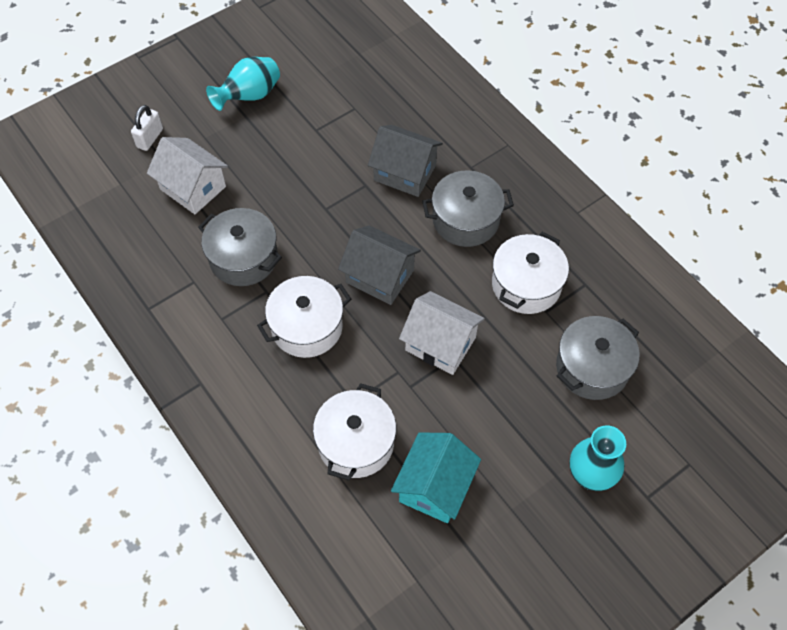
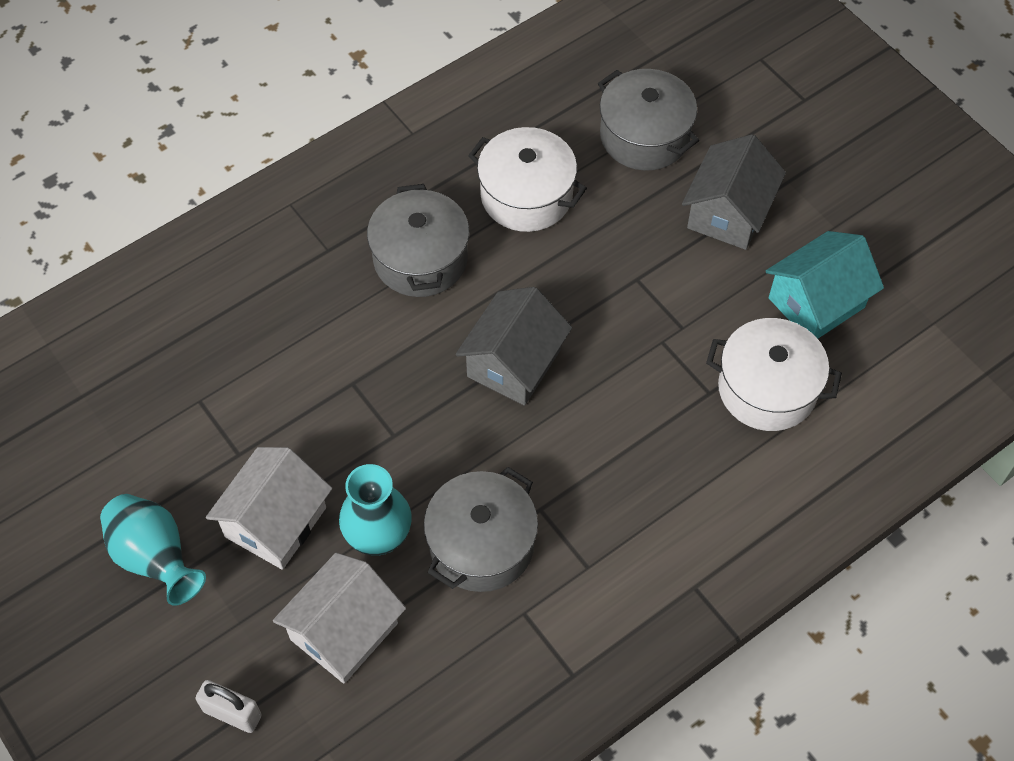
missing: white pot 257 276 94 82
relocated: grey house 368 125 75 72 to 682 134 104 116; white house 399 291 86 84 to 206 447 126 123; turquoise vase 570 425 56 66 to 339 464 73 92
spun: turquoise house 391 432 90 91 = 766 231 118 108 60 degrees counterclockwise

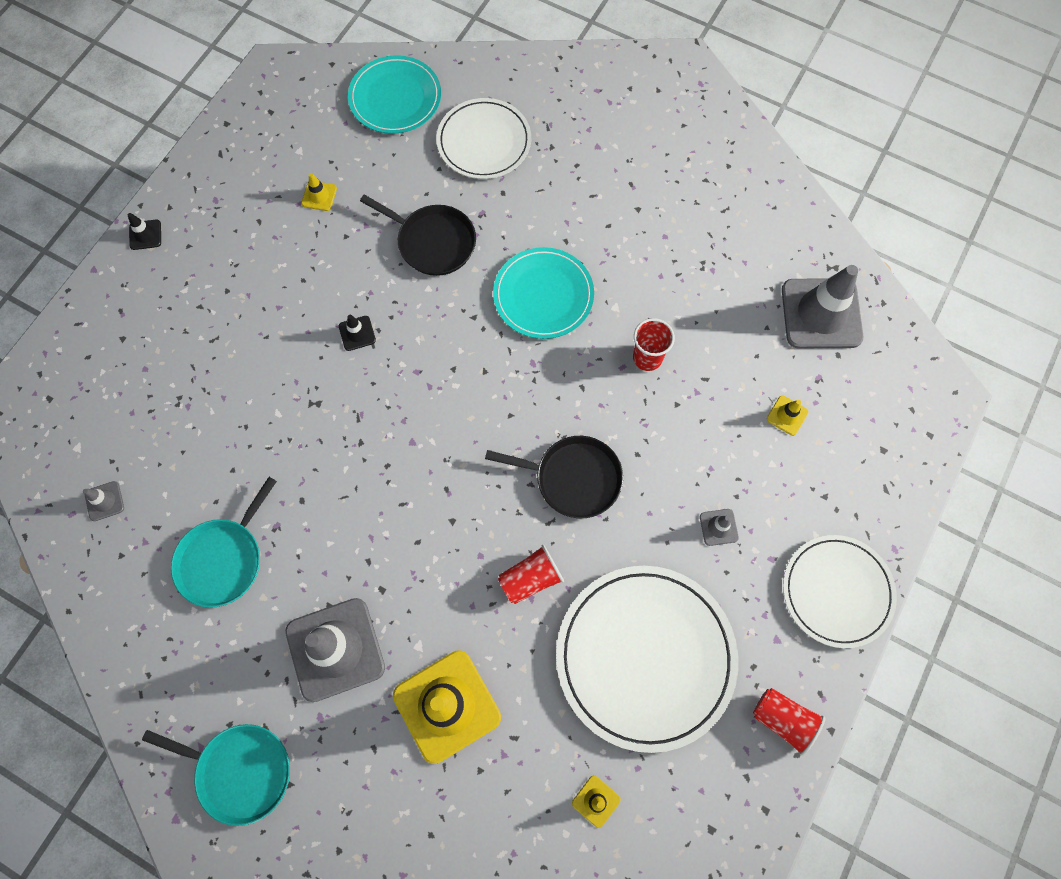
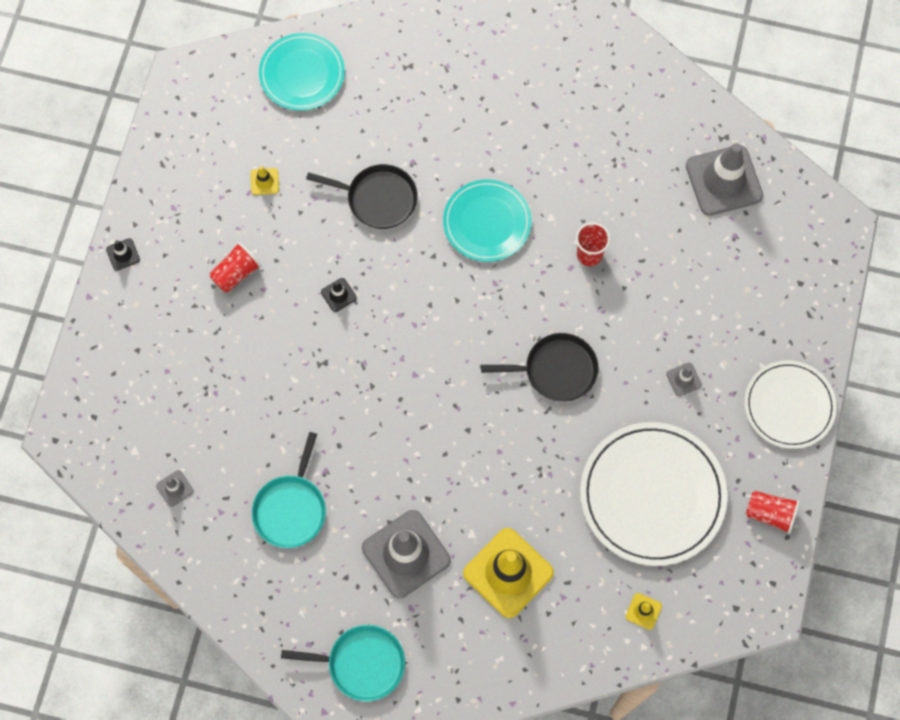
missing: white plate 437 98 94 81; yellow traffic cone 767 396 42 40
relocated: red cup 498 545 66 59 to 209 242 52 51

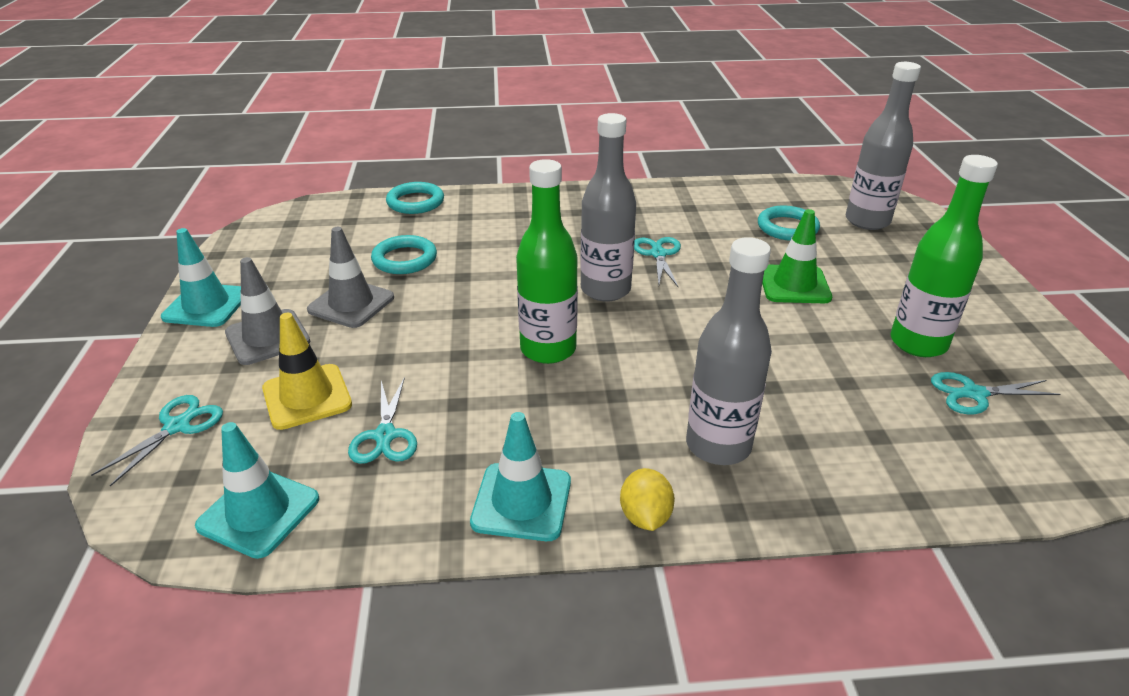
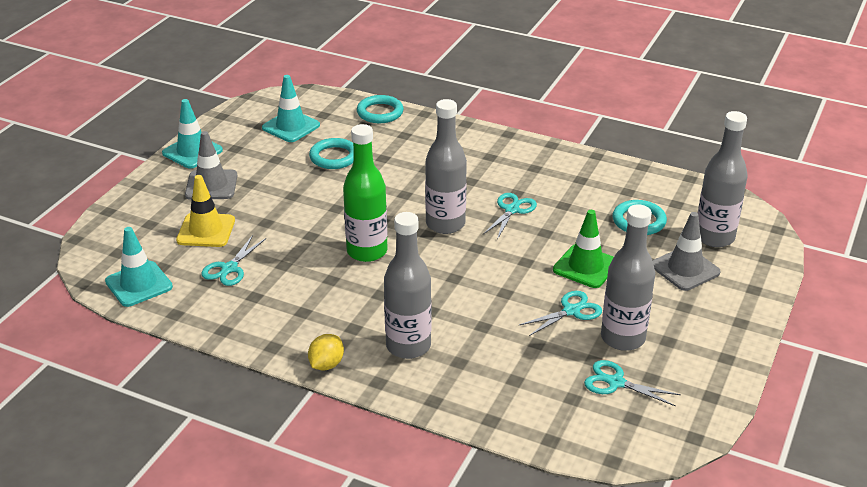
relocated: grey traffic cone 307 227 87 101 to 653 212 68 79; turquoise scissors 91 395 132 92 to 519 291 83 45; turquoise traffic cone 470 412 101 129 to 262 75 58 67
colour: green bottle 891 155 107 202 to grey bottle 601 204 54 147

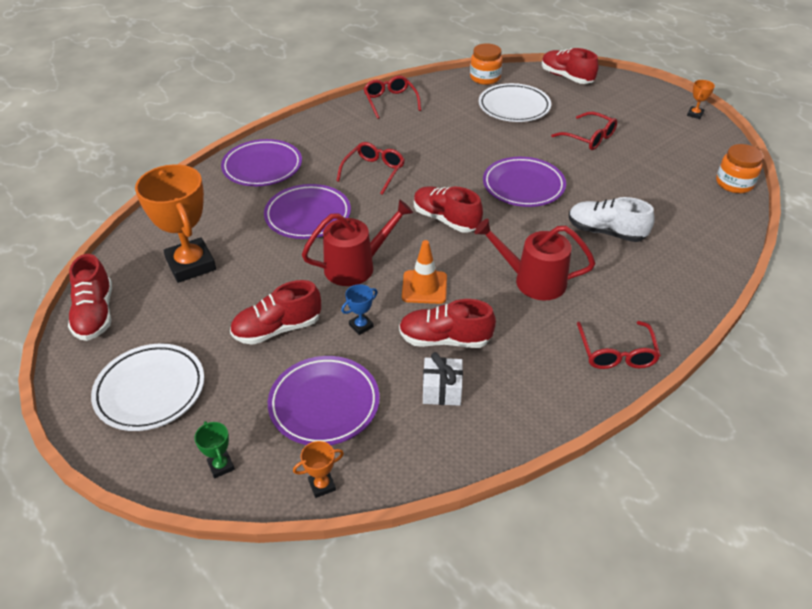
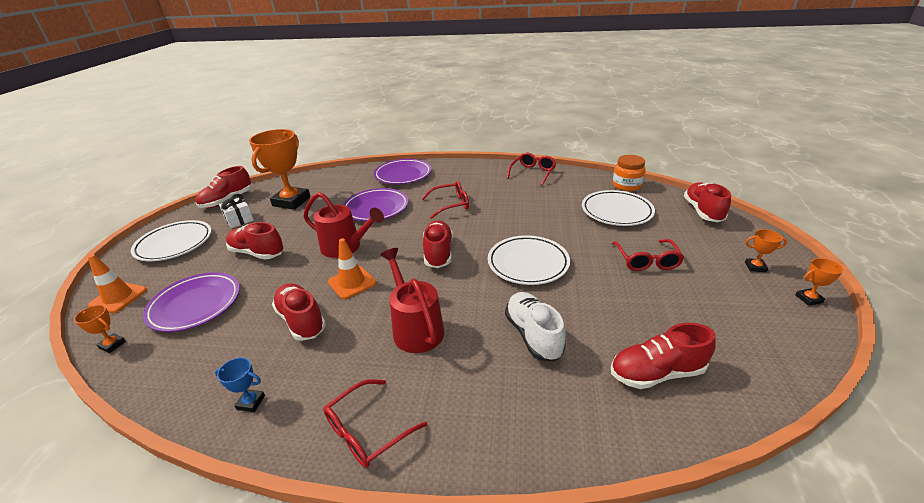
missing: orange jar 716 144 48 49
appeared: orange trophy 745 229 42 43; red shoe 611 323 105 66
relocated: blue trophy 341 284 37 51 to 215 357 50 55; white gift 423 352 40 54 to 219 194 35 34
exchanged: green trophy 194 421 41 57 to orange traffic cone 88 254 59 59
colour: purple plate 483 157 83 50 to white plate 488 235 82 50

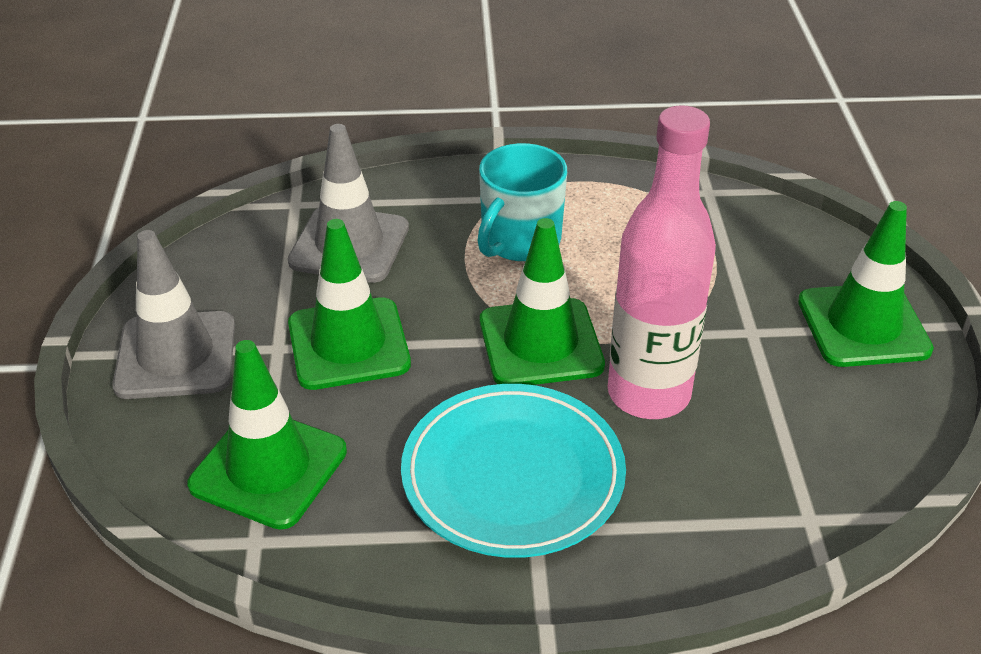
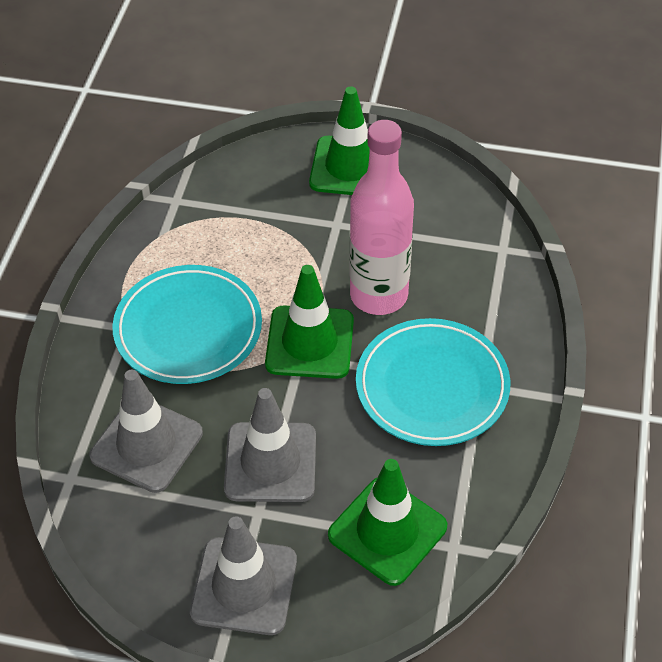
exchanged: turquoise mug 477 143 90 118 to turquoise plate 112 265 150 119
colour: green traffic cone 288 219 123 171 to grey traffic cone 224 388 92 114

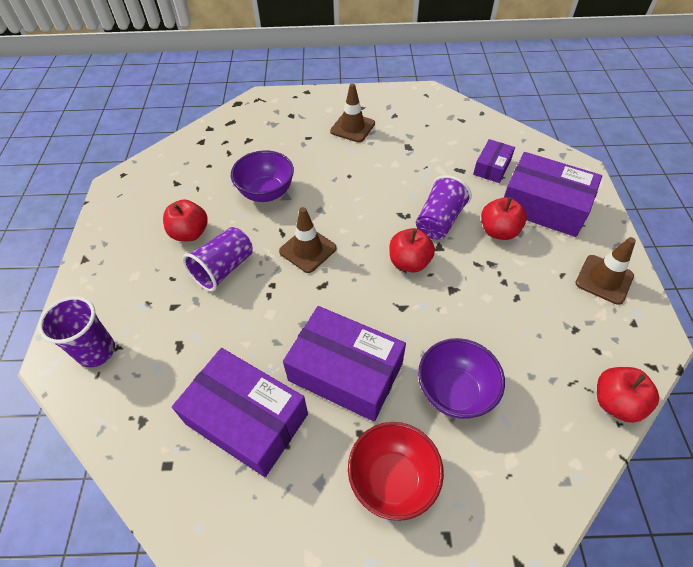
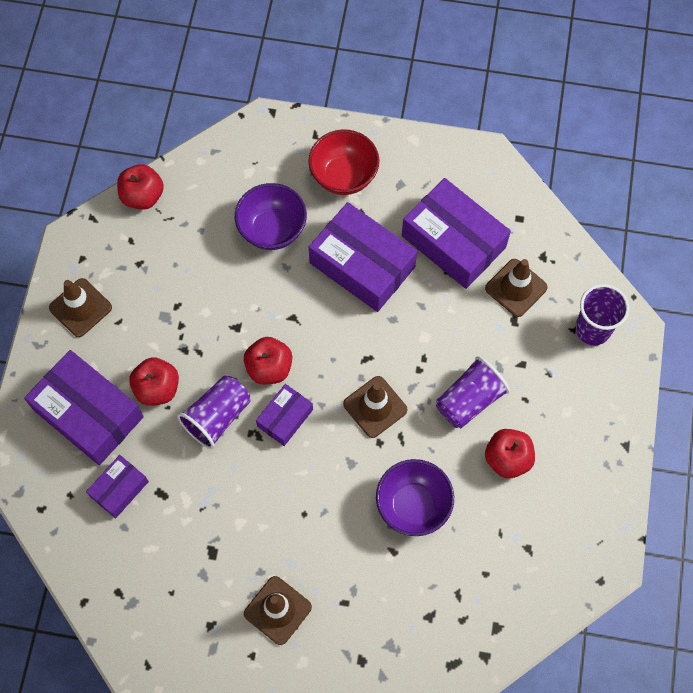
appeared: brown traffic cone 485 259 63 58; purple box 256 384 57 62

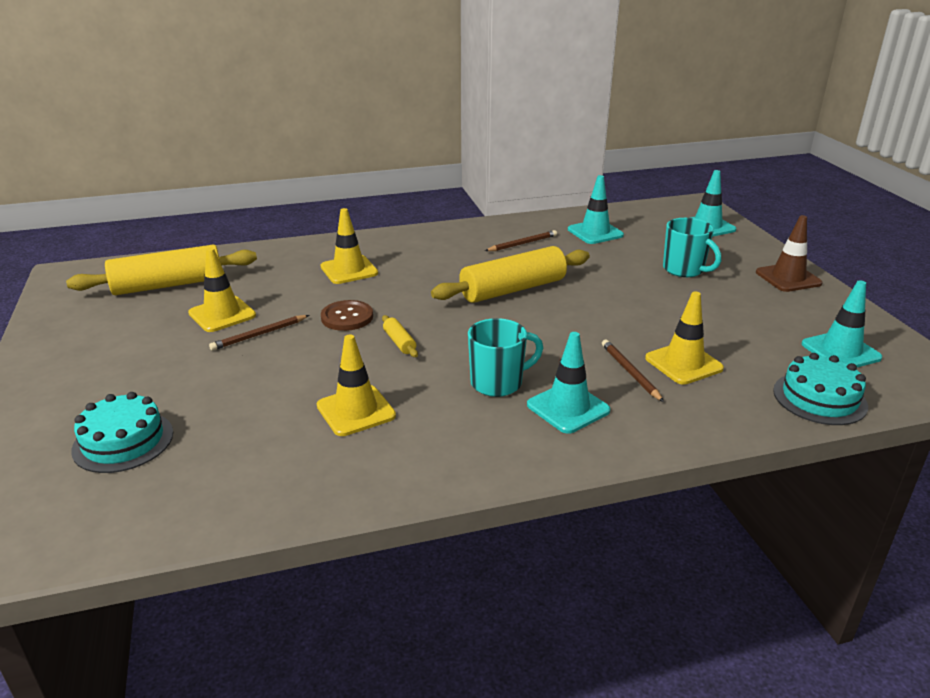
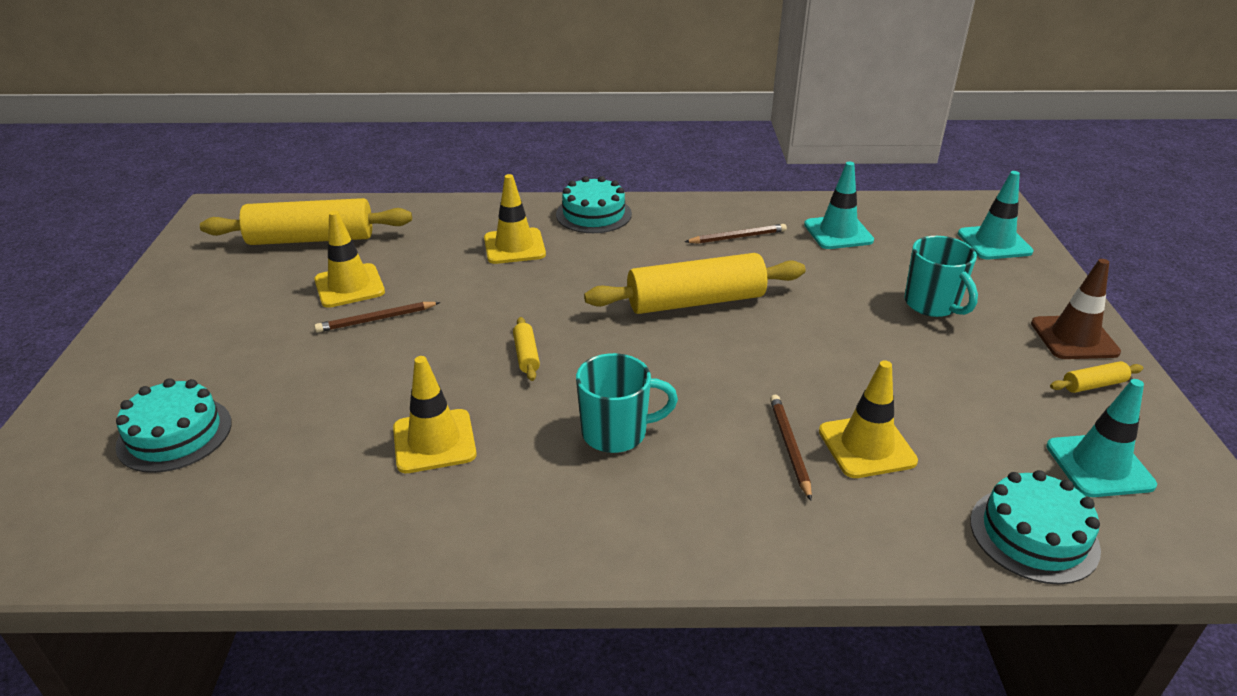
missing: brown button 321 300 52 31; turquoise traffic cone 527 332 83 102
appeared: turquoise cake 556 176 76 57; yellow rolling pin 1050 361 93 32

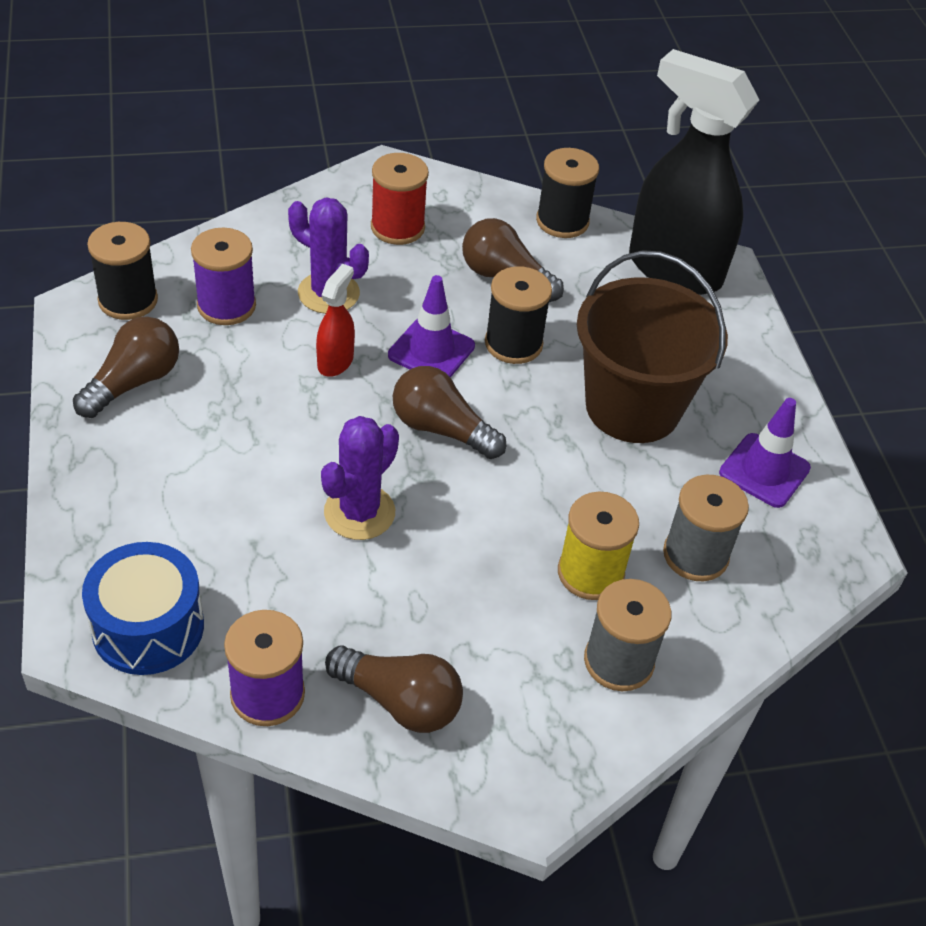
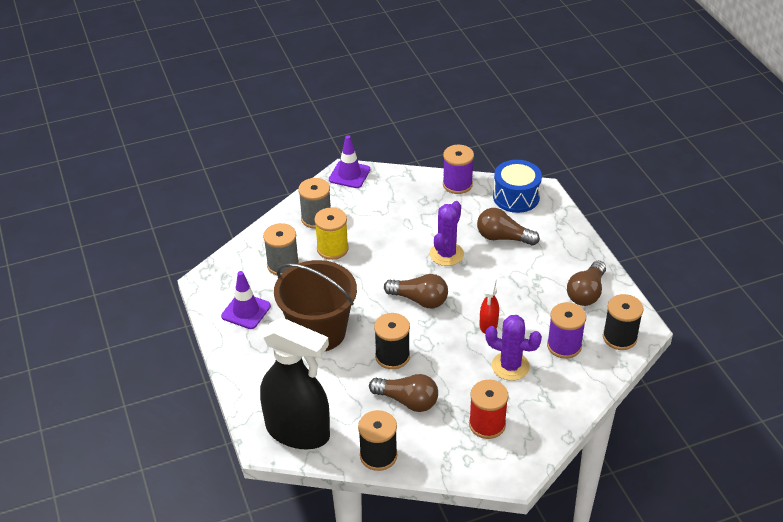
relocated: purple traffic cone 388 275 87 103 to 329 135 41 53; brown light bulb 325 645 138 88 to 477 208 63 38

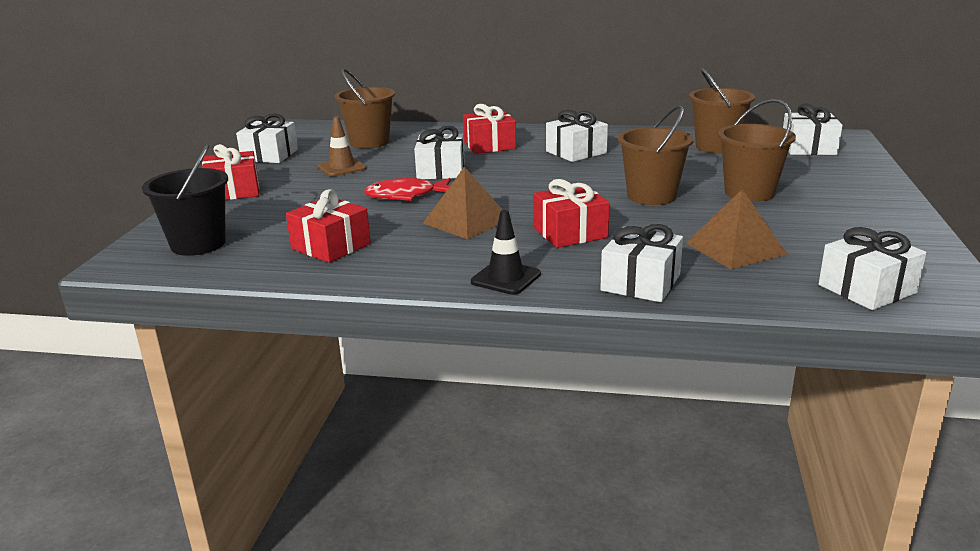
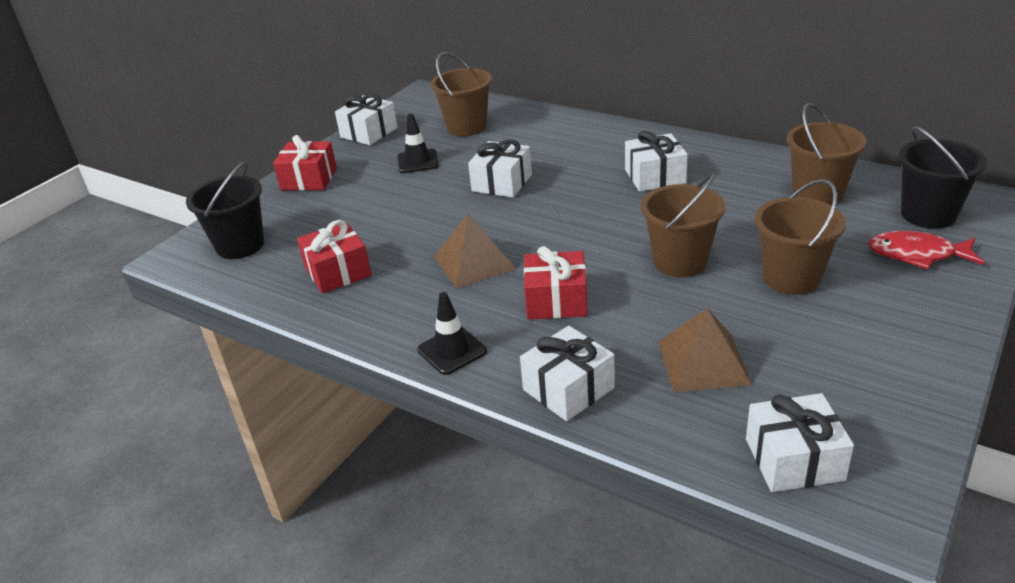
missing: red gift 463 104 53 50
relocated: red fish 364 178 87 23 to 868 231 116 38
exchanged: white gift 783 103 60 52 to black bucket 899 126 88 103
colour: brown traffic cone 317 116 50 61 to black traffic cone 397 113 42 60

